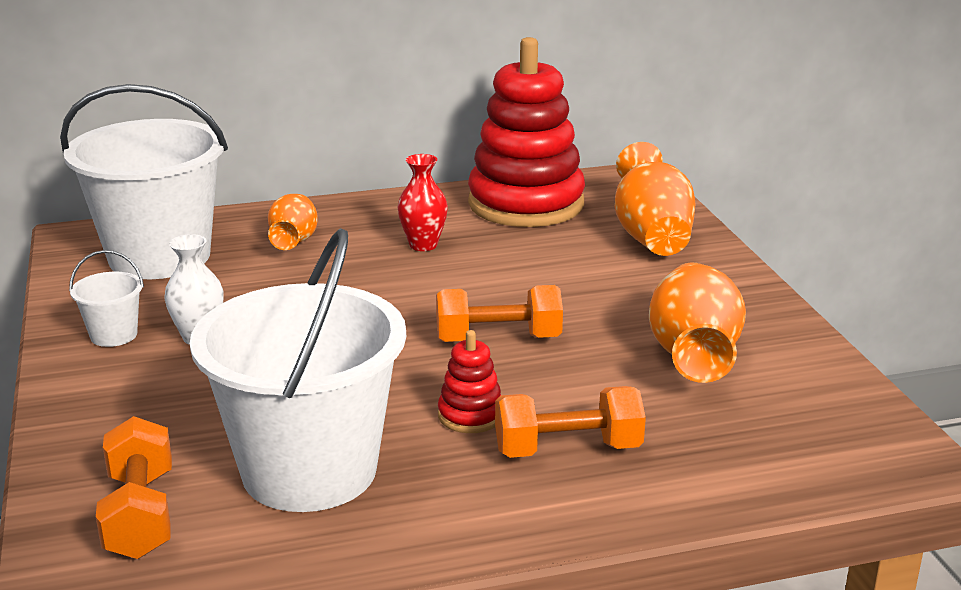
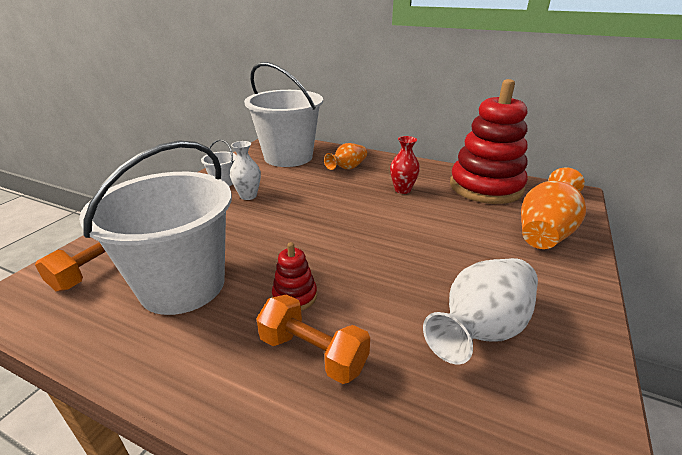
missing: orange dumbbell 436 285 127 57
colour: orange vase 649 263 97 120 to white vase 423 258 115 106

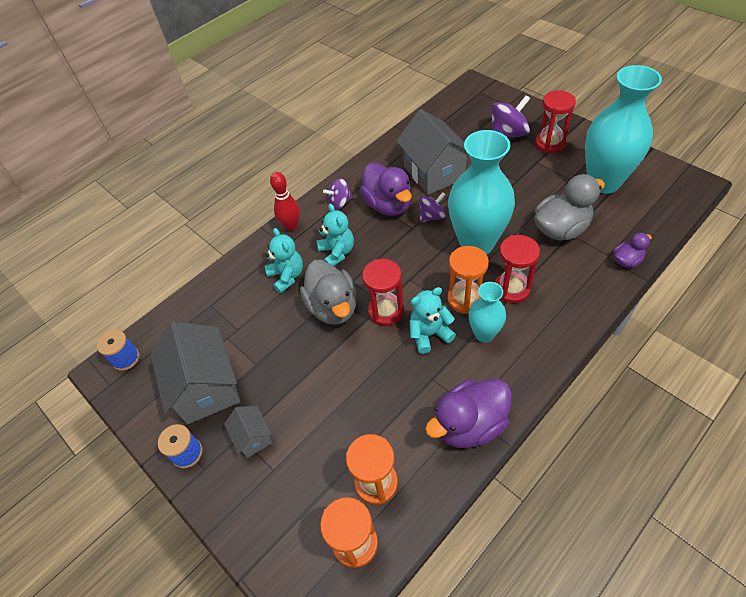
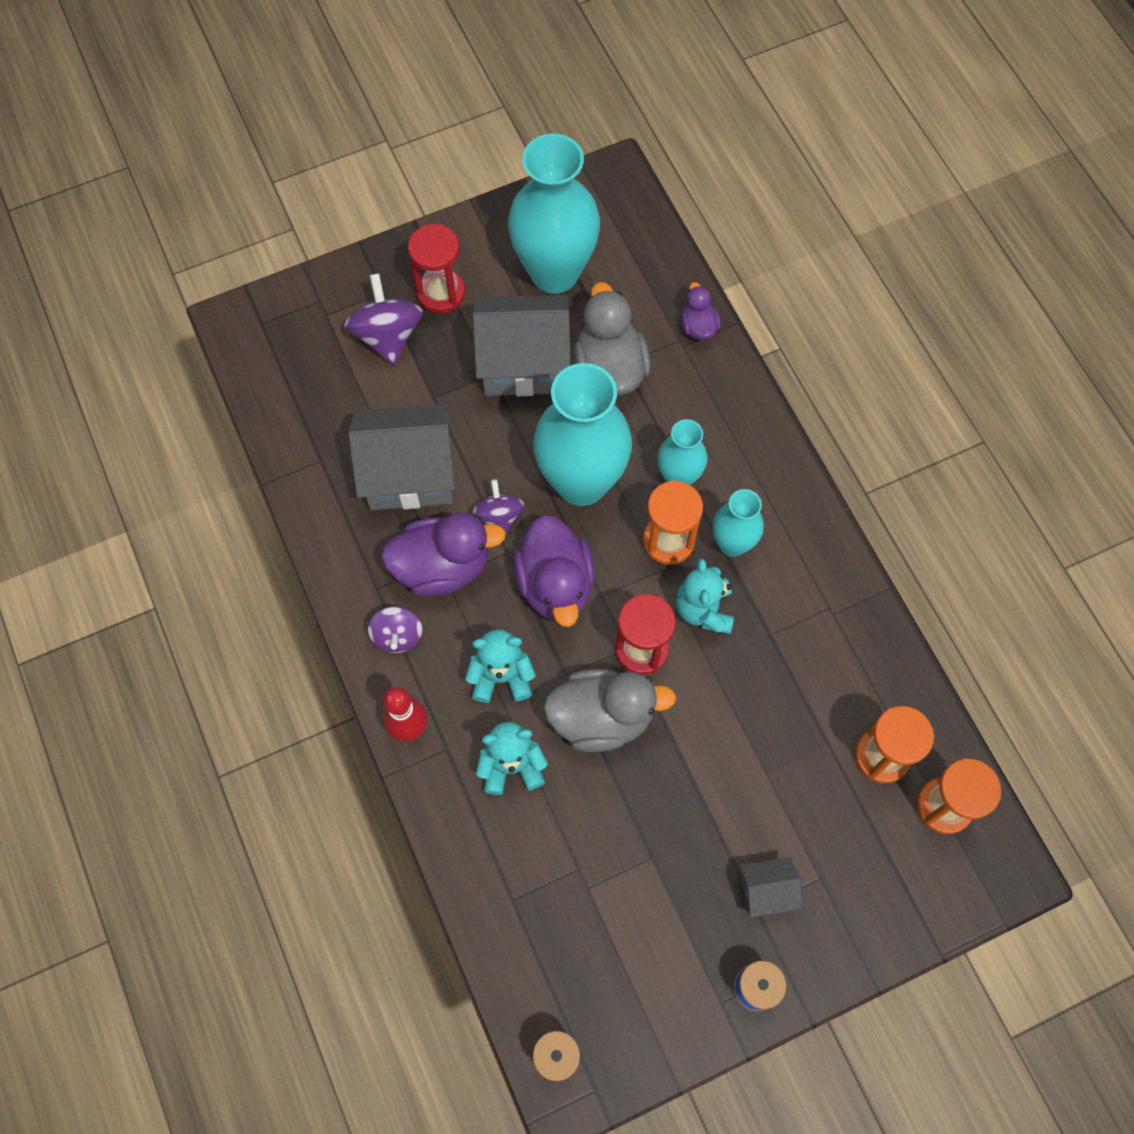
relocated: grey house 150 322 90 103 to 473 295 98 101; purple duck 425 379 87 69 to 513 515 82 112
exchanged: red hourglass 495 235 45 68 to turquoise vase 658 419 50 66

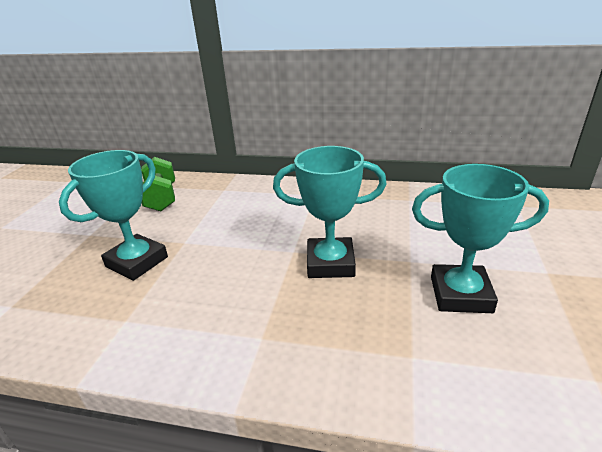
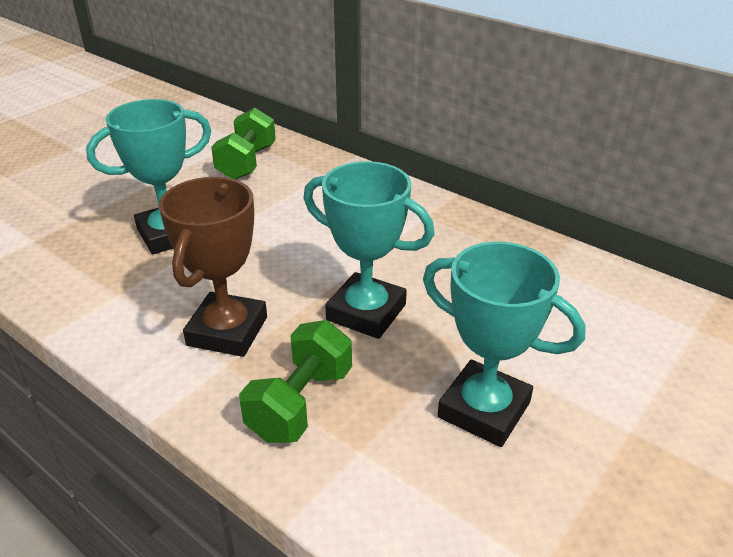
appeared: brown trophy 159 177 108 180; green dumbbell 239 320 113 123

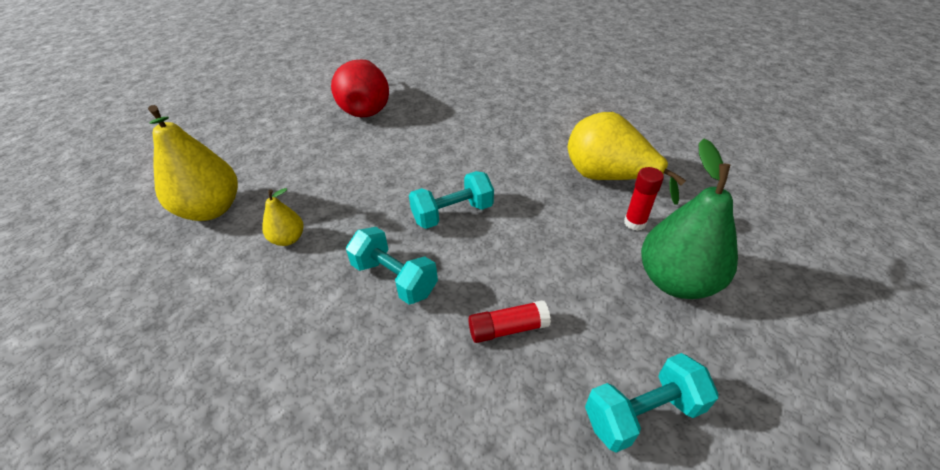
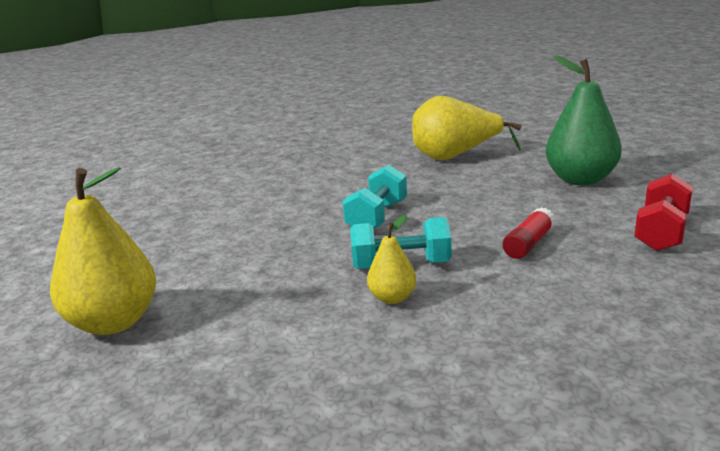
missing: red pear 331 60 58 57; red glue stick 624 167 40 64
relocated: yellow pear 262 188 42 58 to 367 215 50 89
colour: turquoise dumbbell 585 353 134 100 to red dumbbell 634 174 59 77

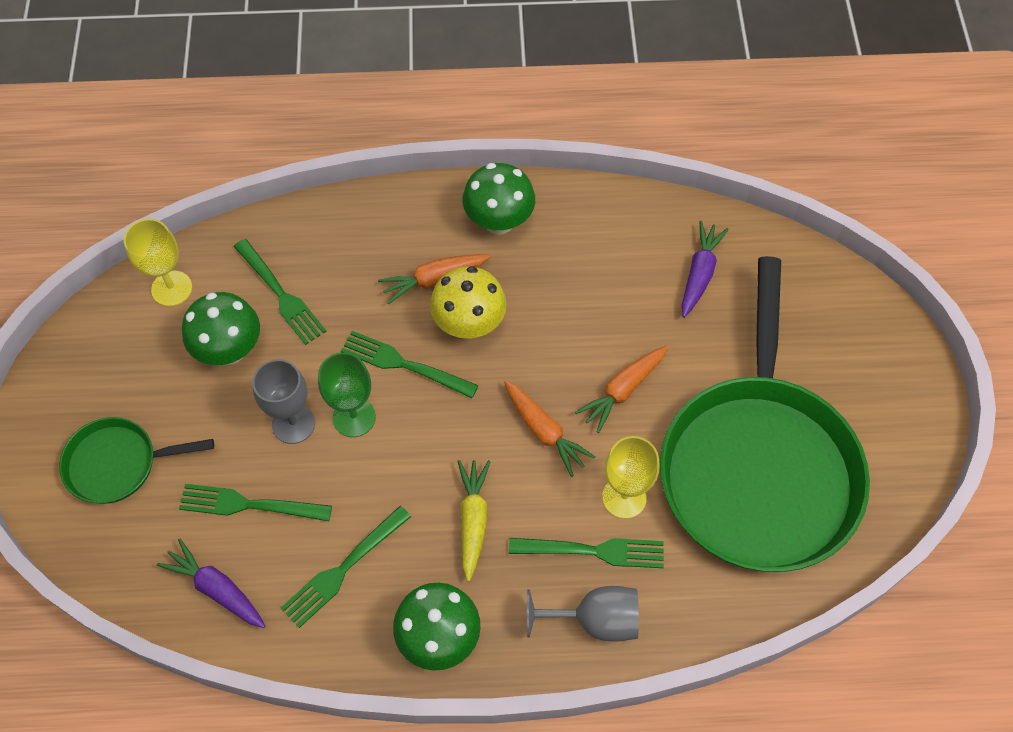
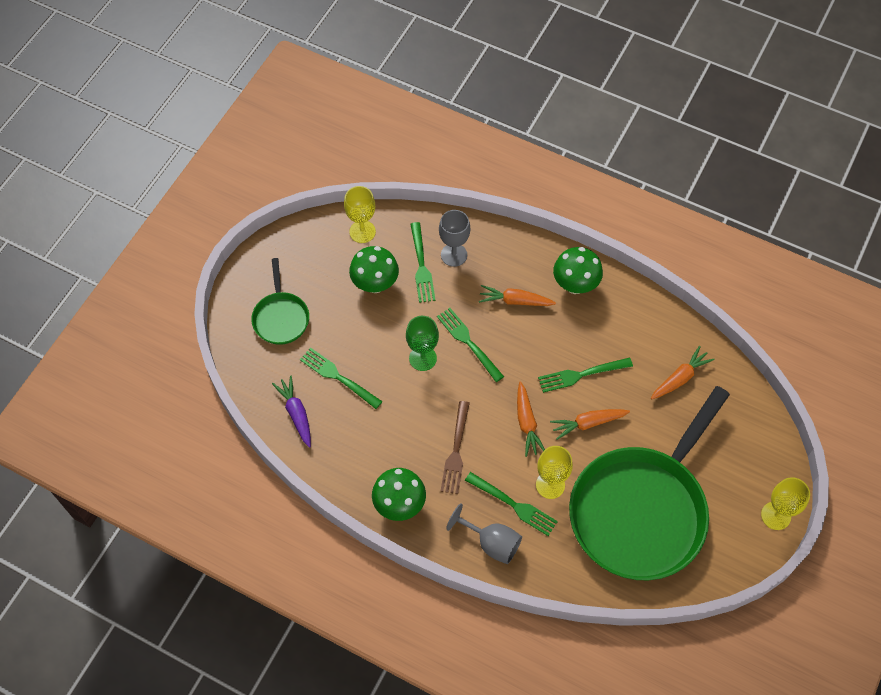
missing: yellow mushroom 430 266 77 73
appeared: yellow goblet 761 477 49 53
relocated: grey goblet 252 359 63 85 to 439 210 31 57; green fork 281 506 130 122 to 538 357 95 36
exchanged: yellow carrot 458 460 33 122 to brown fork 441 401 29 93
colour: purple carrot 682 221 47 97 to orange carrot 651 346 63 53
spun: green pan 59 417 155 87 = 251 258 58 87 120 degrees counterclockwise

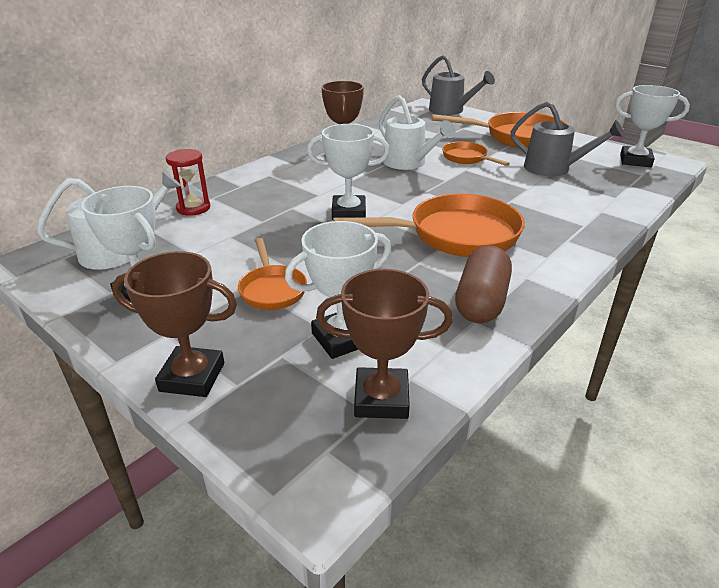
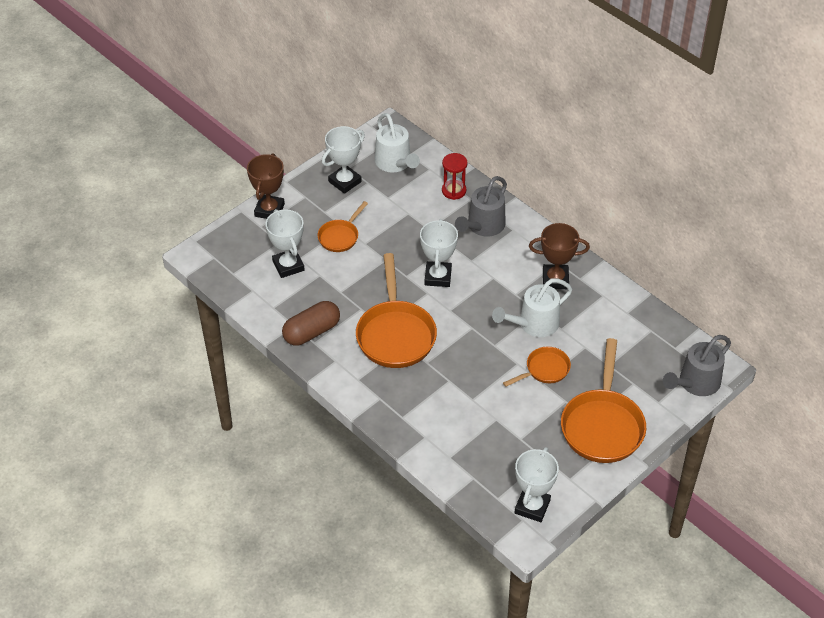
missing: brown trophy 316 269 137 150
relocated: grey watering can 511 101 113 75 to 455 176 52 60
spun: orange pan 238 238 69 72 = 318 201 50 51 45 degrees counterclockwise; brown capsule 455 245 57 78 = 282 301 58 44 60 degrees counterclockwise

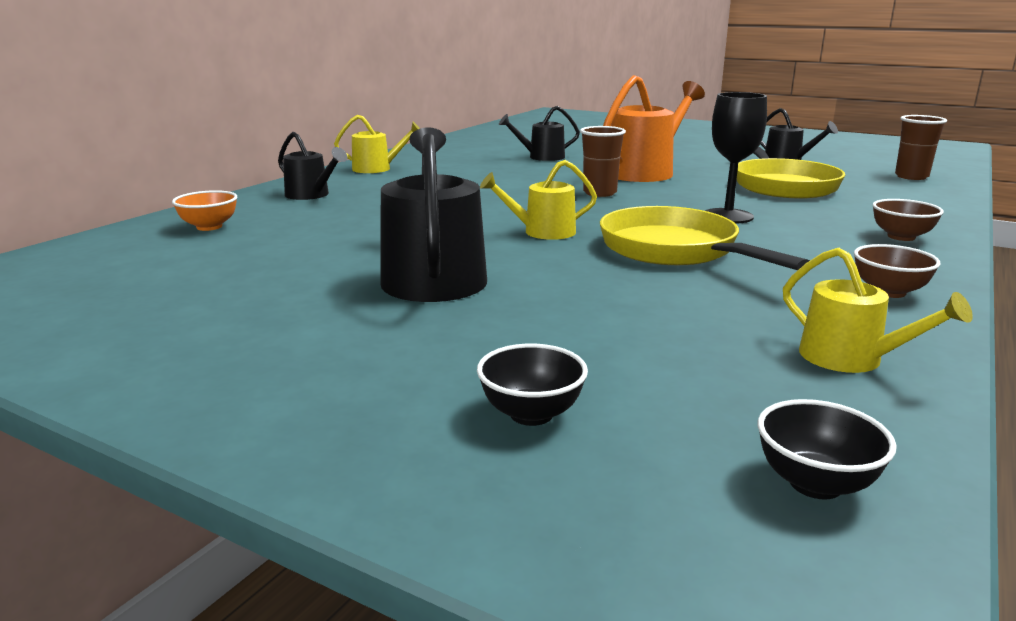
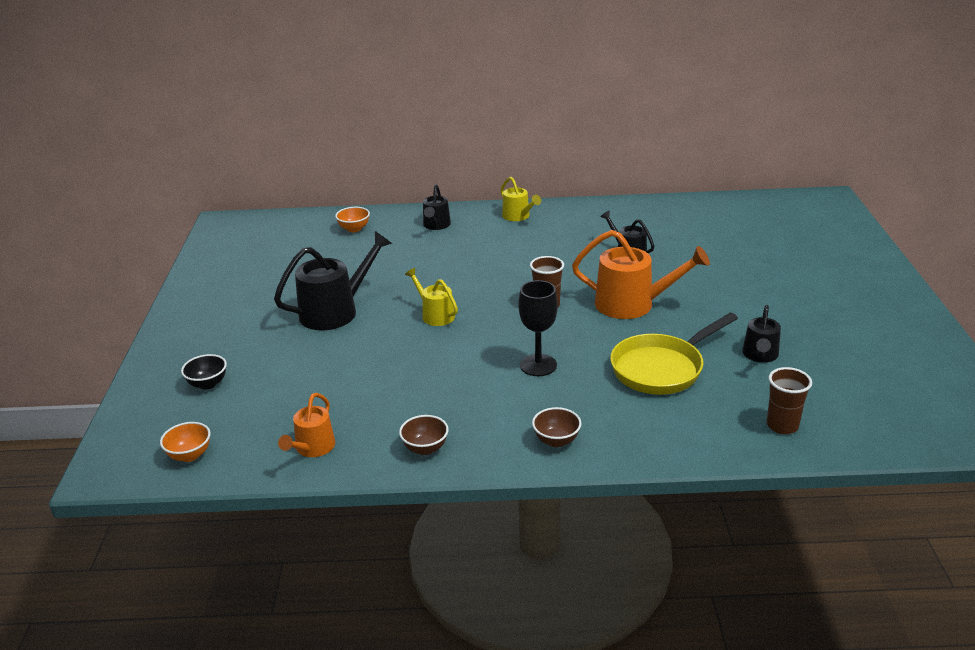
missing: yellow pan 600 206 210 64
colour: yellow watering can 783 248 190 125 to orange watering can 278 393 57 64; black bowl 758 399 139 100 to orange bowl 160 422 50 40

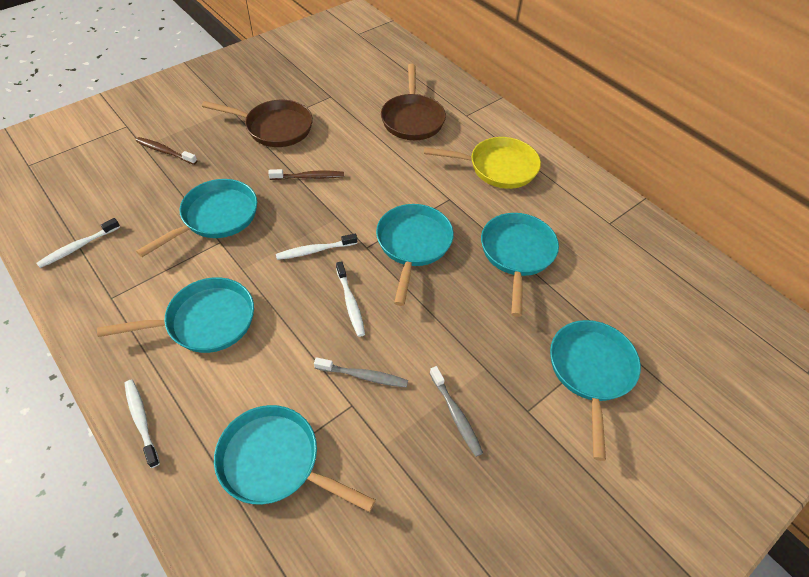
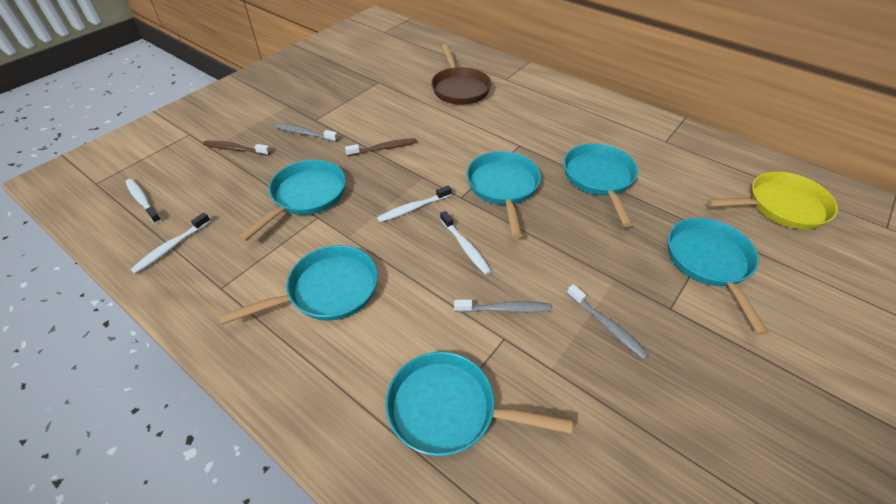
missing: brown pan 202 100 111 47
appeared: grey toothbrush 275 123 63 19
relocated: yellow pan 424 137 117 52 to 707 172 131 58; white toothbrush 124 380 36 88 to 125 179 36 45

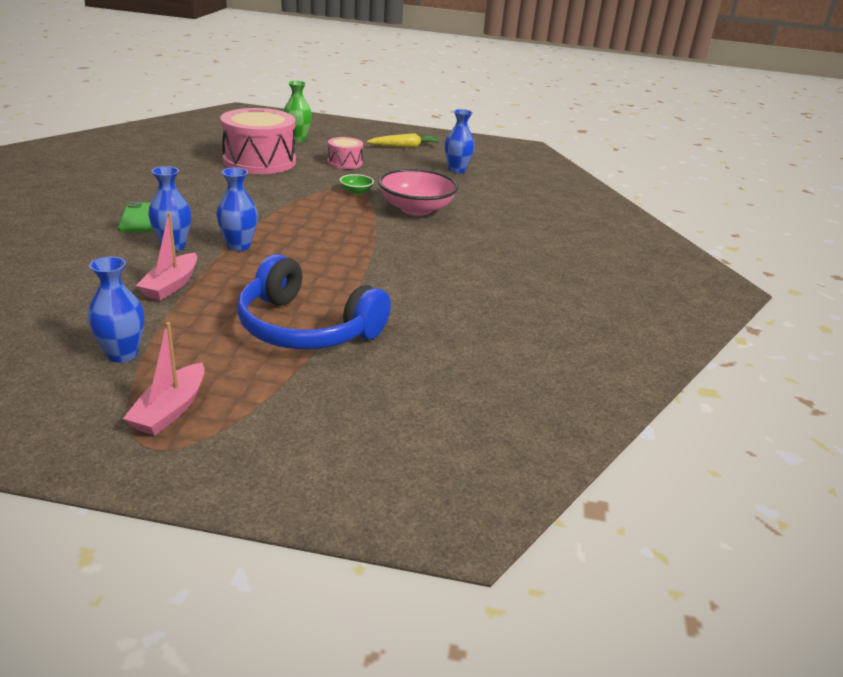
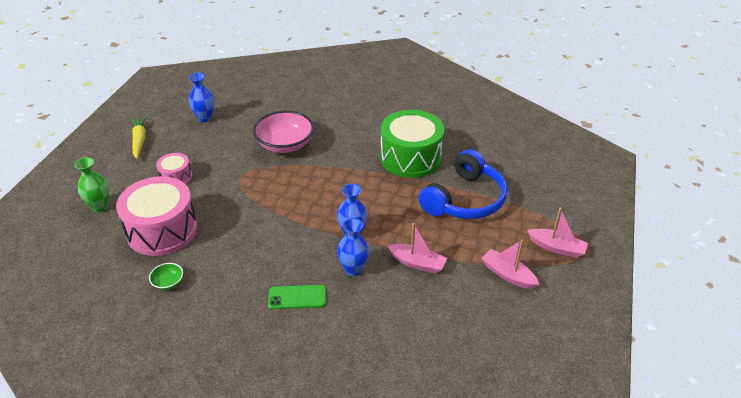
appeared: green drum 380 110 64 68
relocated: green bowl 340 174 34 20 to 149 263 34 27
exchanged: blue vase 88 256 56 107 to pink boat 481 240 58 49

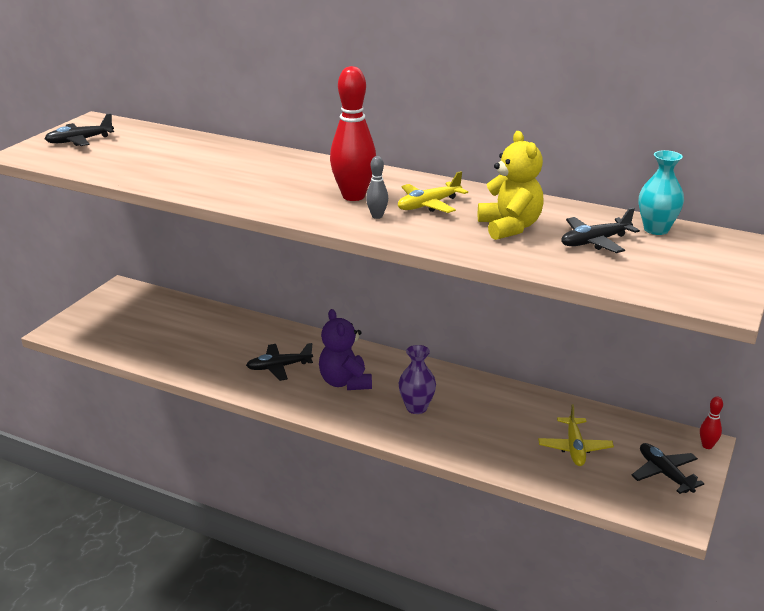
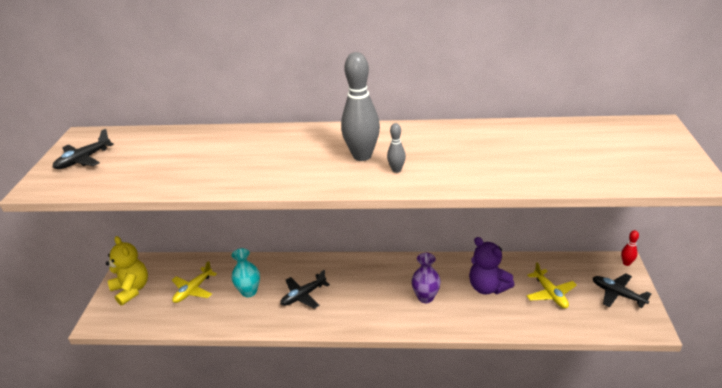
missing: black plane 561 208 79 45
relocated: yellow teddy bear 478 131 66 109 to 106 236 42 70; turquoise vase 639 150 45 85 to 232 248 28 49; yellow plane 398 171 70 42 to 172 261 45 42; purple teddy bear 319 309 53 81 to 469 237 45 58
colour: red bowling pin 330 66 46 135 to grey bowling pin 341 52 39 109

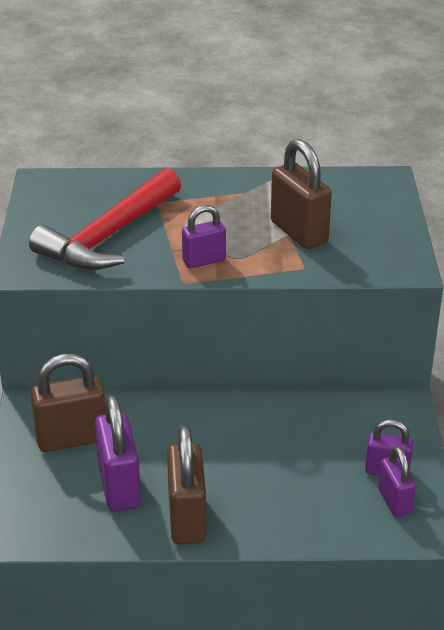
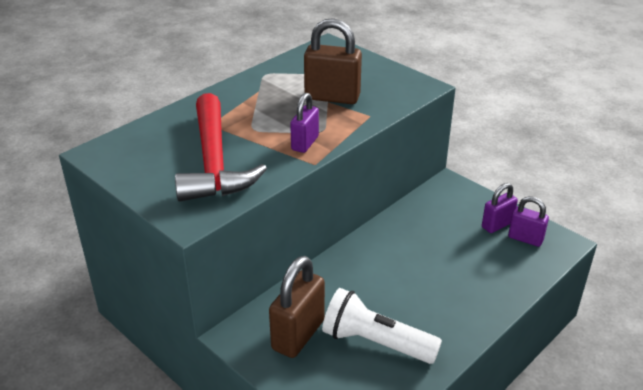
missing: brown padlock 167 425 40 120
exchanged: purple padlock 95 395 46 117 to white flashlight 322 288 120 76

